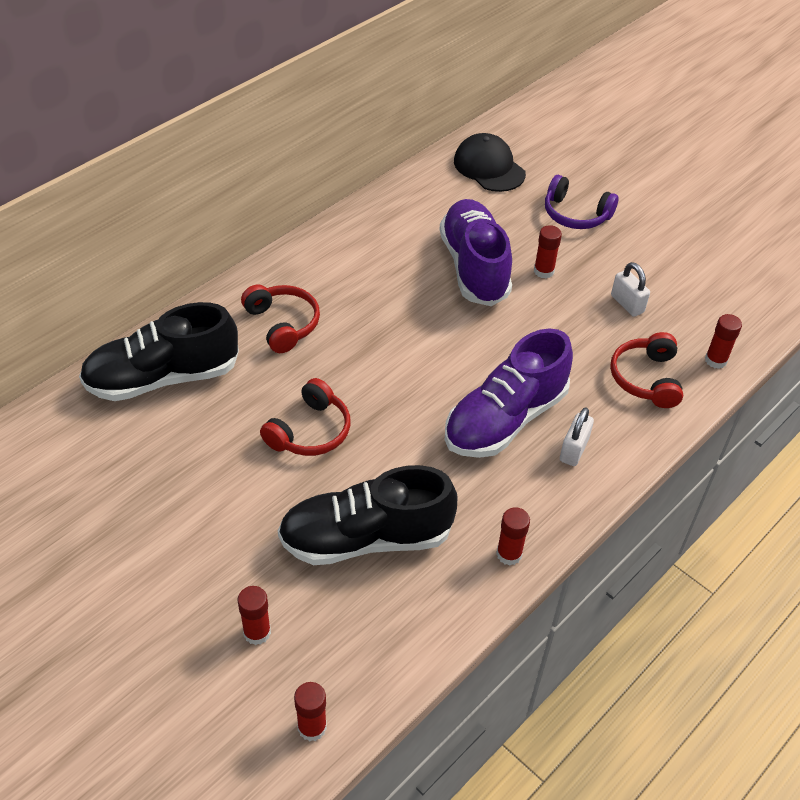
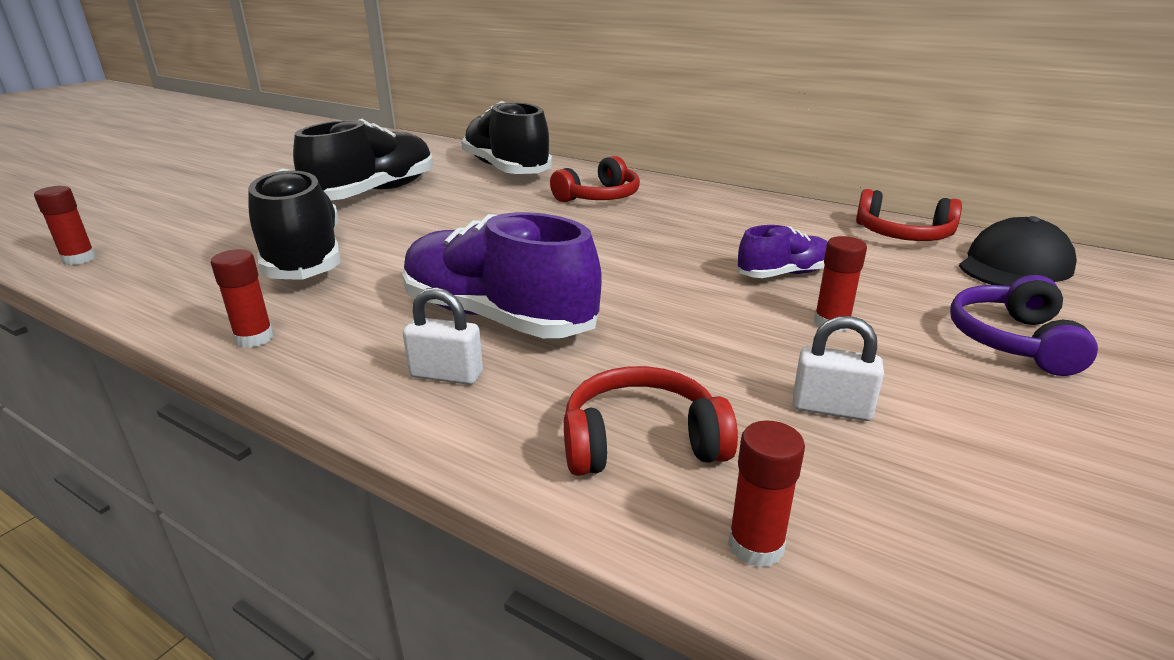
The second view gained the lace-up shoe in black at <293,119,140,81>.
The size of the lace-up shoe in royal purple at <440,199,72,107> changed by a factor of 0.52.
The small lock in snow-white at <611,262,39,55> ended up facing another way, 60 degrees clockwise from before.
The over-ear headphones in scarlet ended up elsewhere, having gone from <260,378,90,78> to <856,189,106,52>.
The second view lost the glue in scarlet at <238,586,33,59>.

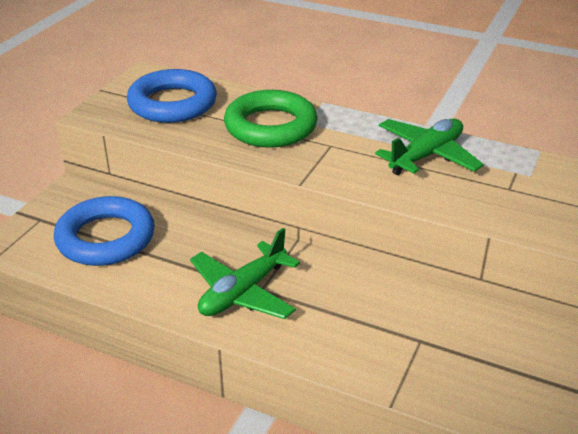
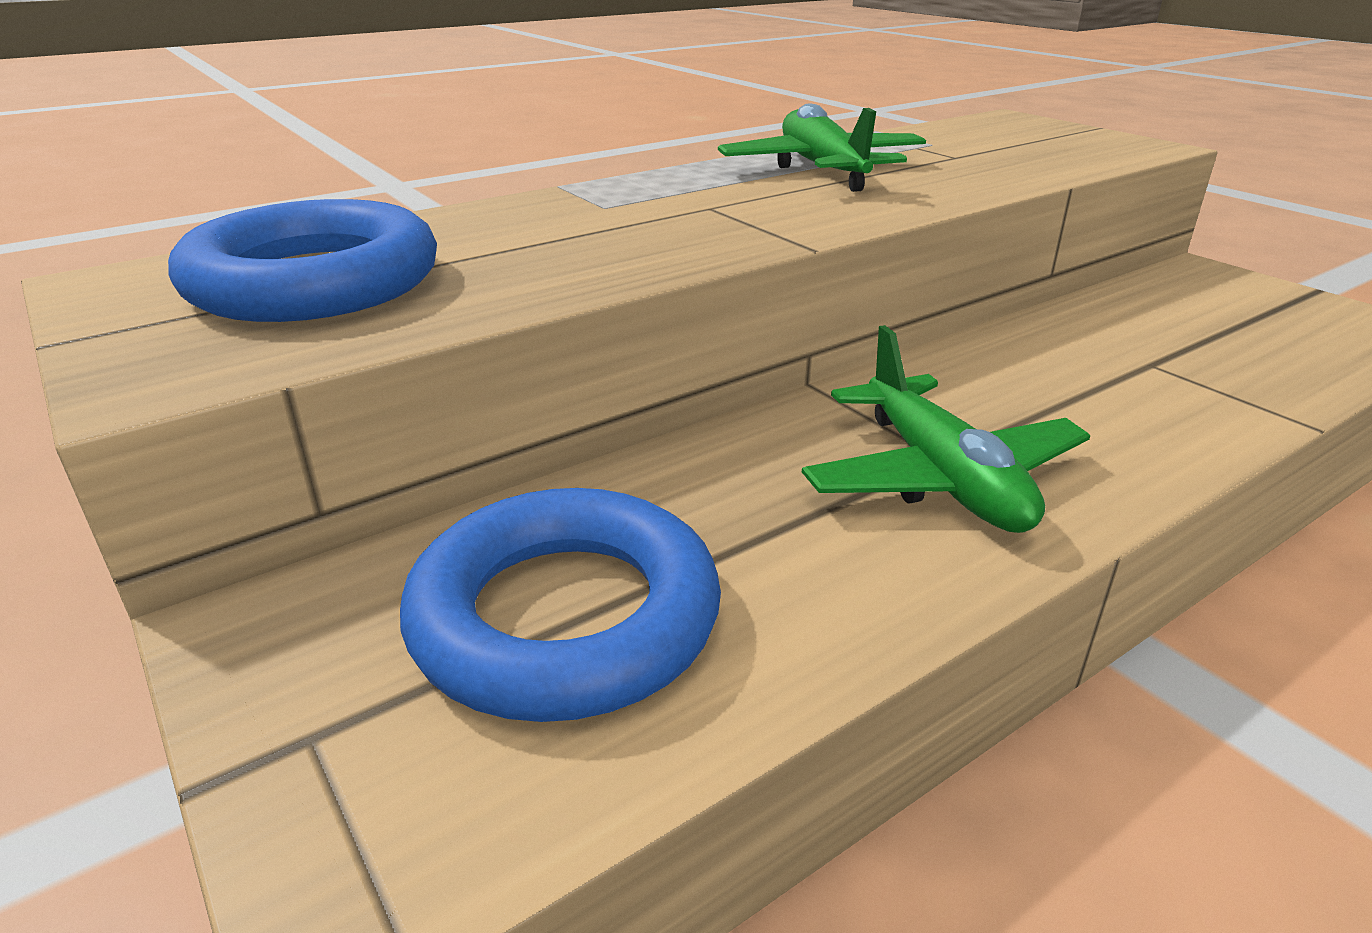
The second view lost the hoop in emerald at <224,90,93,58>.

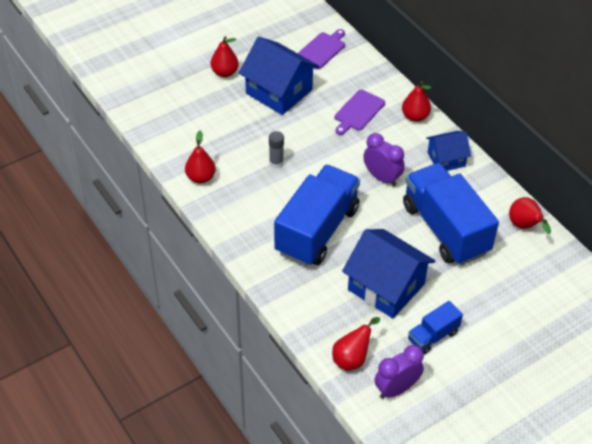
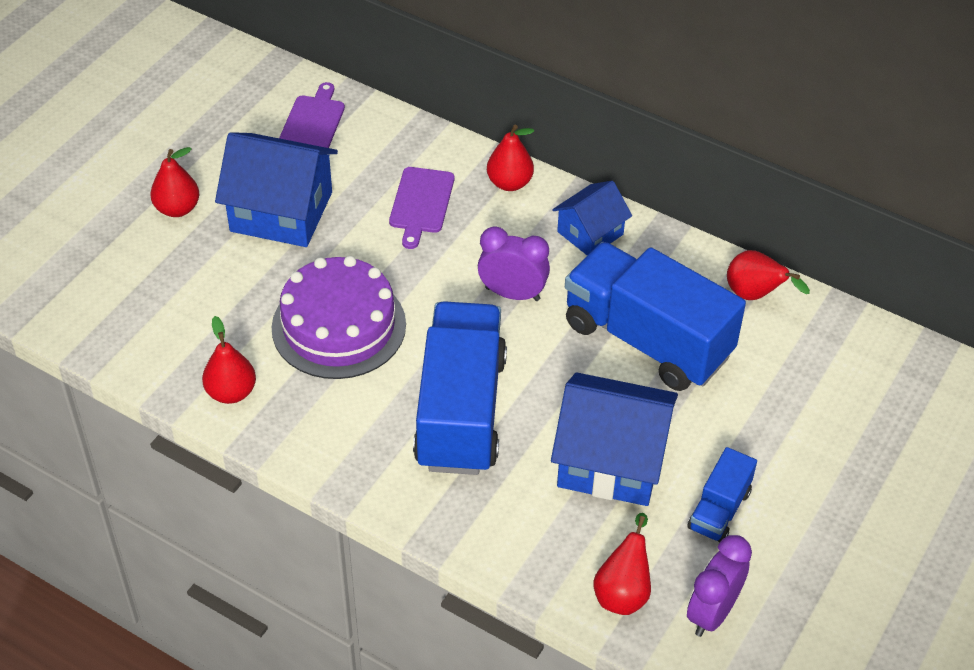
Where the glue in ash-grey stood at <269,131,15,37>, the gateau in royal purple came to stand at <272,256,134,123>.

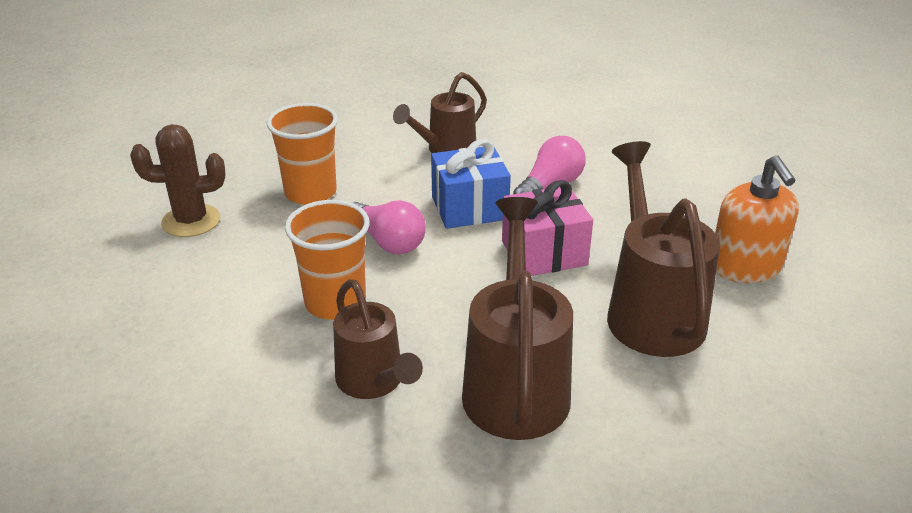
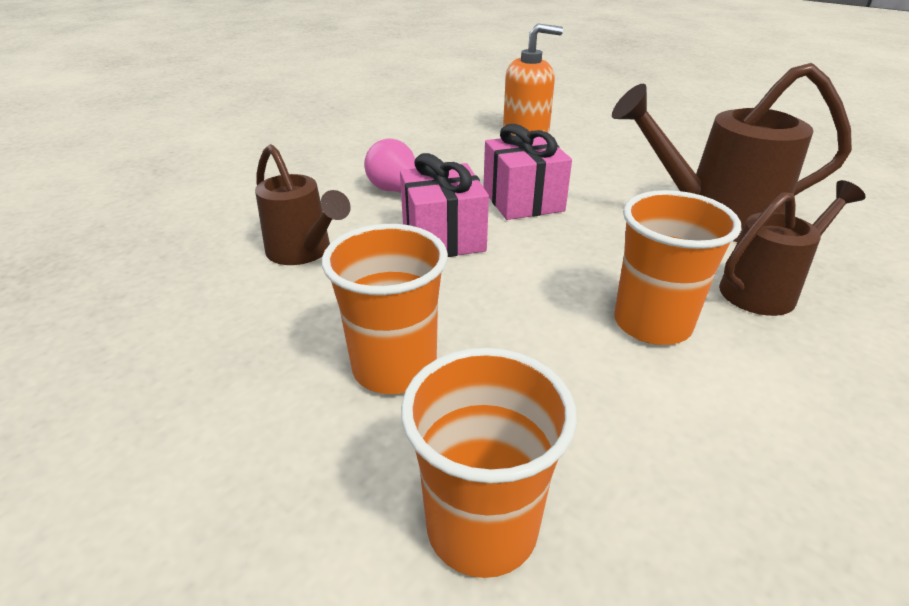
What was the wrapped gift in cobalt at <431,139,80,90> turned into the wrapped gift in rosy at <400,153,89,104>.
Where the saguaro cactus in brown stood at <130,124,95,113>, the tumbler in bright orange came to stand at <401,348,176,230>.
The second view lost the light bulb in rosy at <352,200,74,54>.
The second view lost the watering pot in brown at <607,141,113,216>.

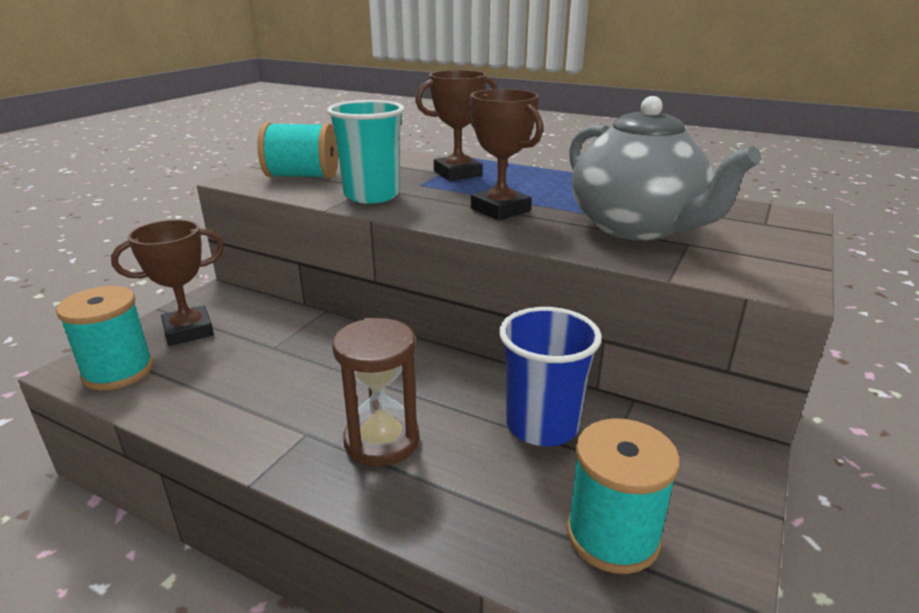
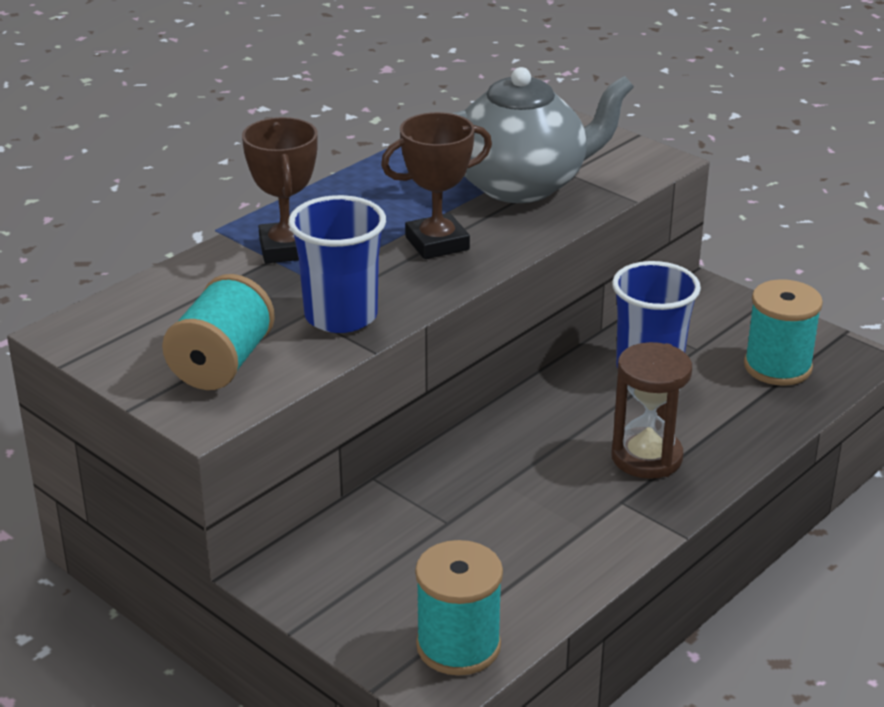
What was the tumbler in aqua at <327,100,77,104> turned into the tumbler in cobalt at <288,195,98,138>.
The second view lost the award cup in brown at <111,220,113,126>.

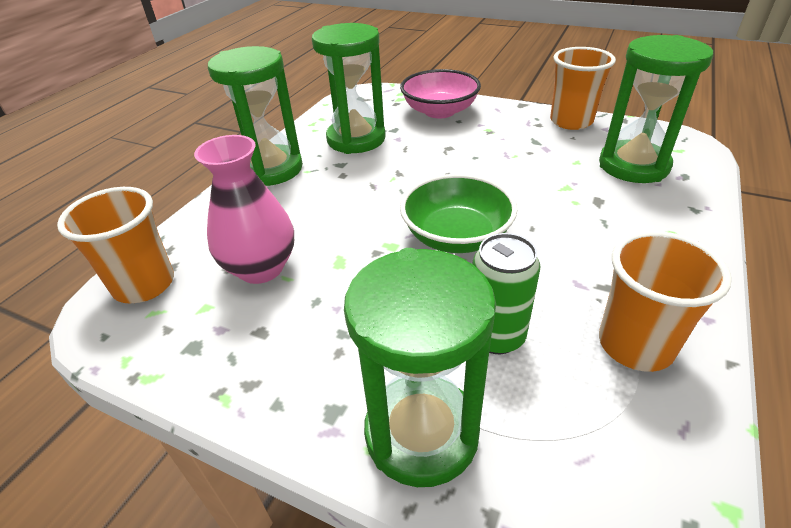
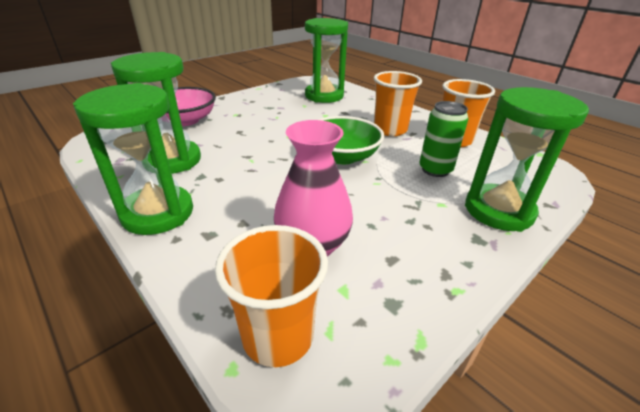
The tumbler in bright orange ended up elsewhere, having gone from <550,47,66,83> to <374,71,48,65>.

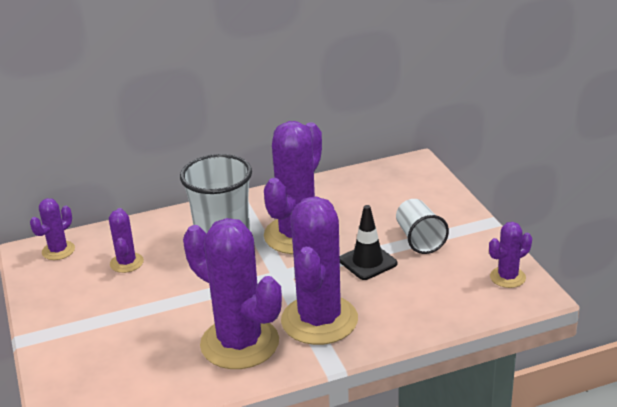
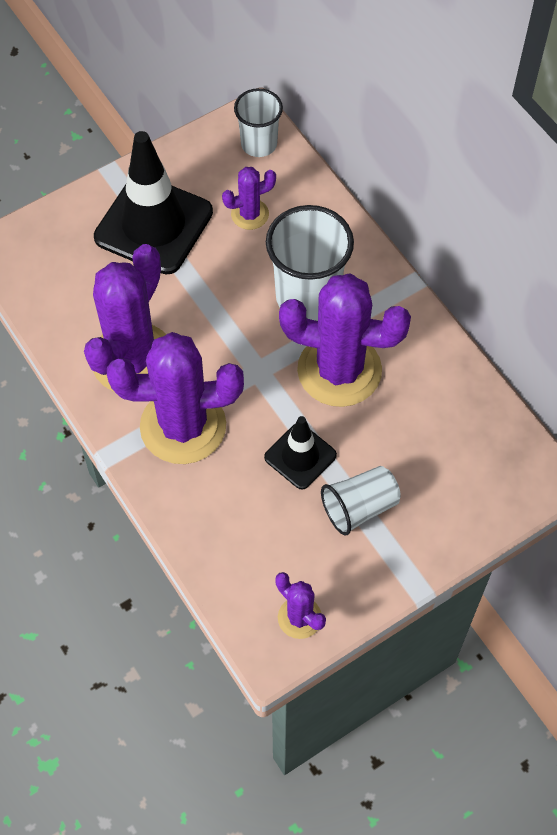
The second view gained the traffic cone in black at <94,131,119,144>.
Where the saguaro cactus in royal purple stood at <30,198,45,62>, the tumbler in snow-white came to stand at <234,88,49,69>.

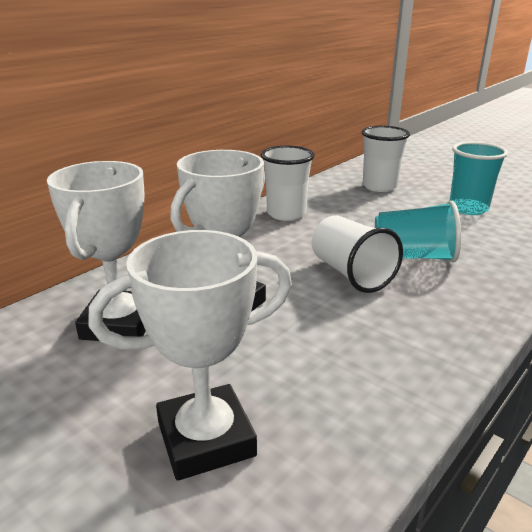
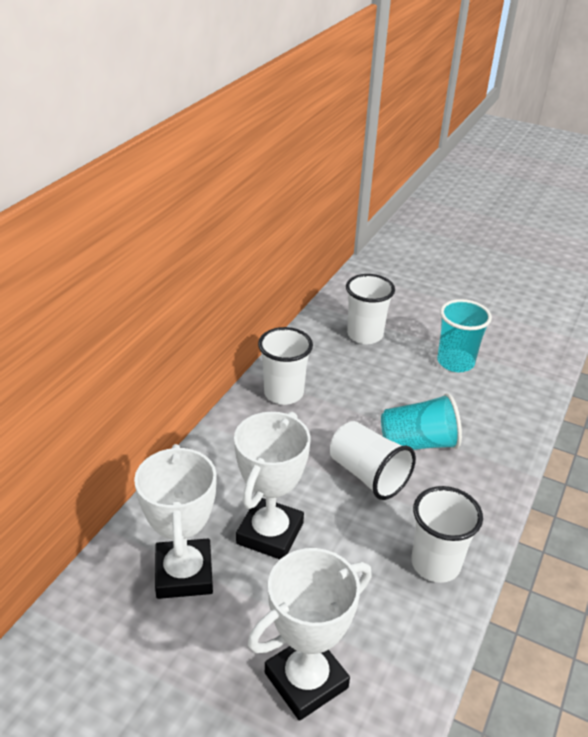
The second view gained the tumbler in snow-white at <411,486,72,97>.

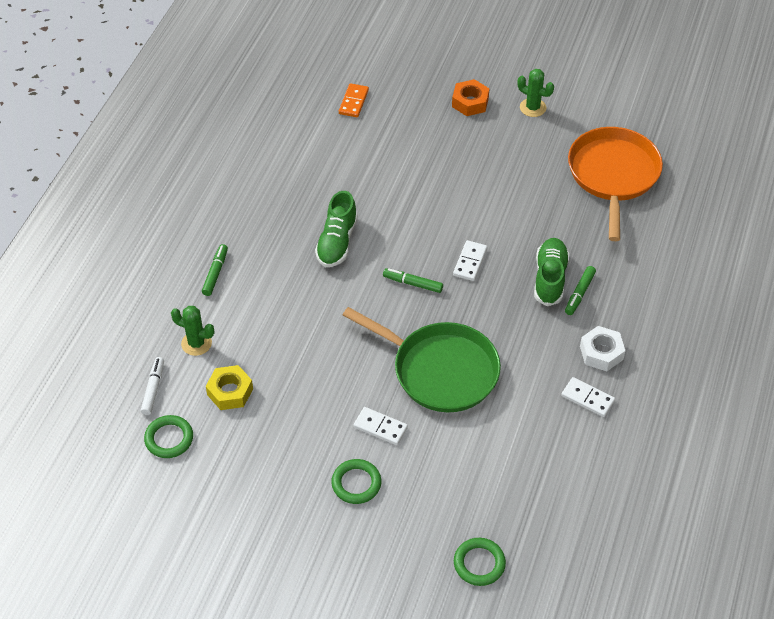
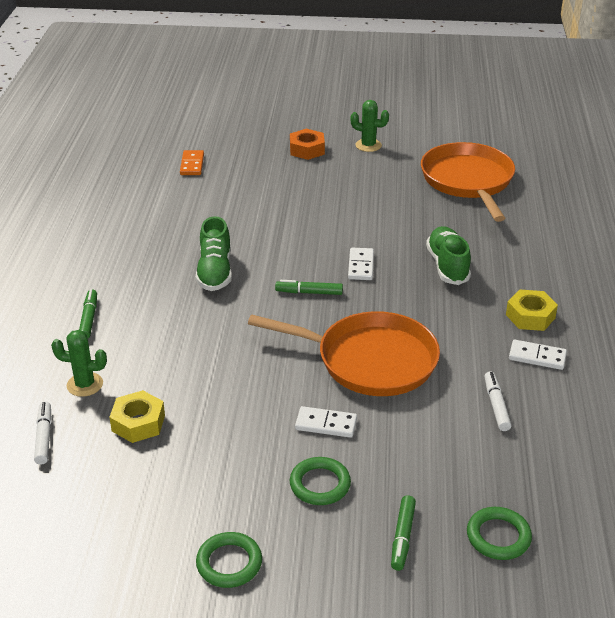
The hoop in emerald ended up elsewhere, having gone from <144,415,49,43> to <196,532,66,56>.
What was the frying pan in emerald at <343,307,158,105> turned into the frying pan in bright orange at <248,311,192,85>.
The marker pen in emerald ended up elsewhere, having gone from <565,266,31,49> to <391,495,25,76>.
The second view gained the marker pen in snow-white at <484,371,28,60>.
What was the hex nut in snow-white at <580,326,45,45> turned into the hex nut in bright yellow at <506,289,52,42>.

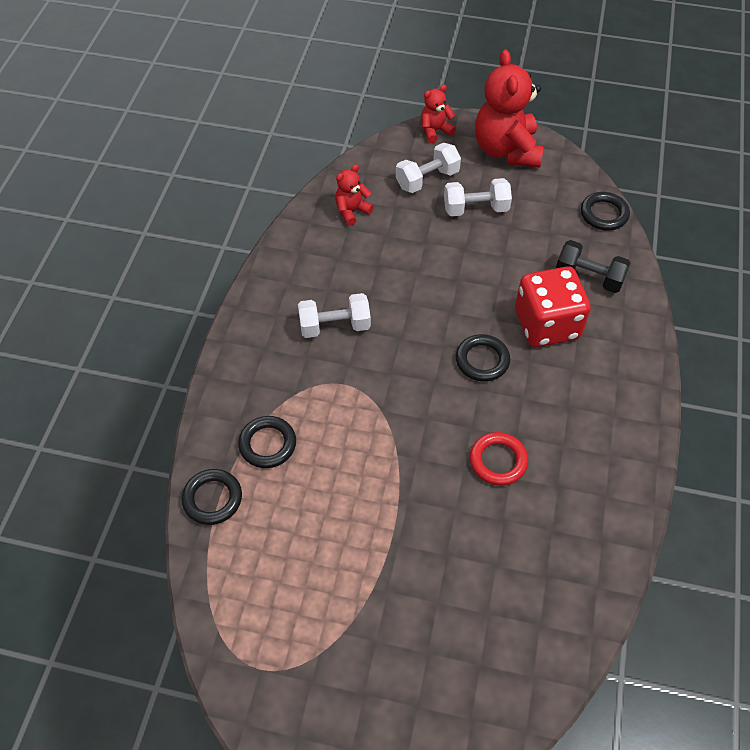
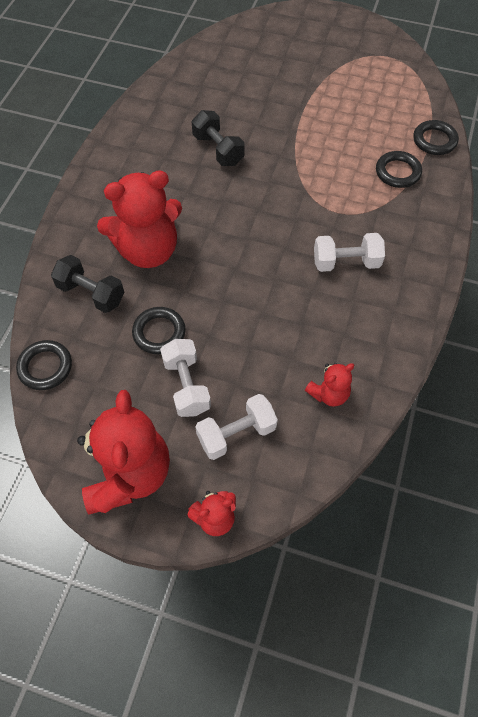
Where the die in scarlet stood at <515,266,76,81>, the teddy bear in scarlet came to stand at <97,170,85,98>.
The hoop in black ended up elsewhere, having gone from <456,334,54,48> to <132,307,54,47>.
The free weight in snow-white at <444,178,68,38> ended up facing another way, 75 degrees clockwise from before.
Where the hoop in scarlet stood at <470,432,58,54>, the free weight in black came to stand at <192,110,53,56>.

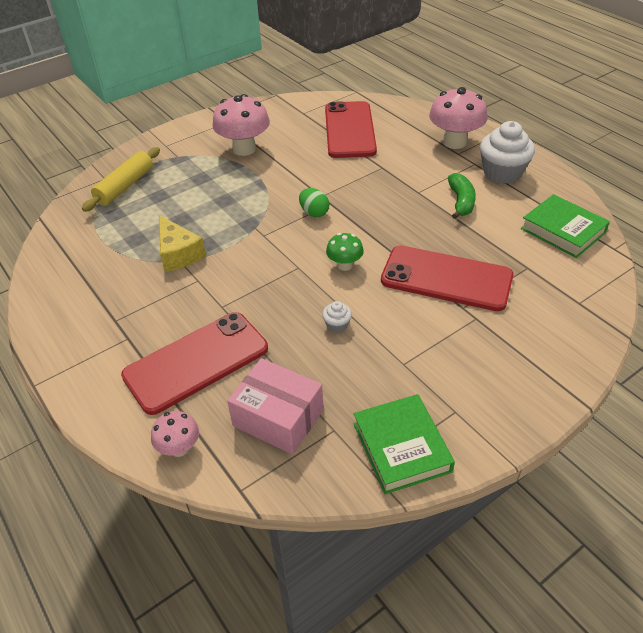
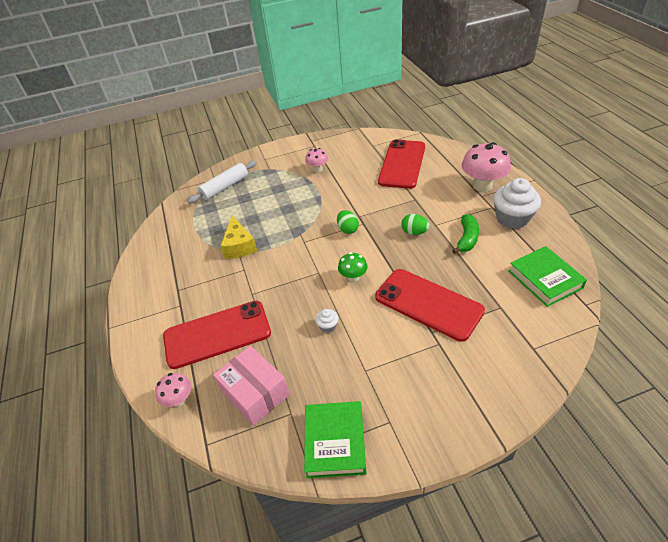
What was the pastry roller in bright yellow at <82,147,78,65> turned into the pastry roller in snow-white at <187,161,70,42>.
The size of the toadstool in rosy at <213,94,57,62> changed by a factor of 0.54.
The second view gained the toy egg in emerald at <401,214,29,21>.

